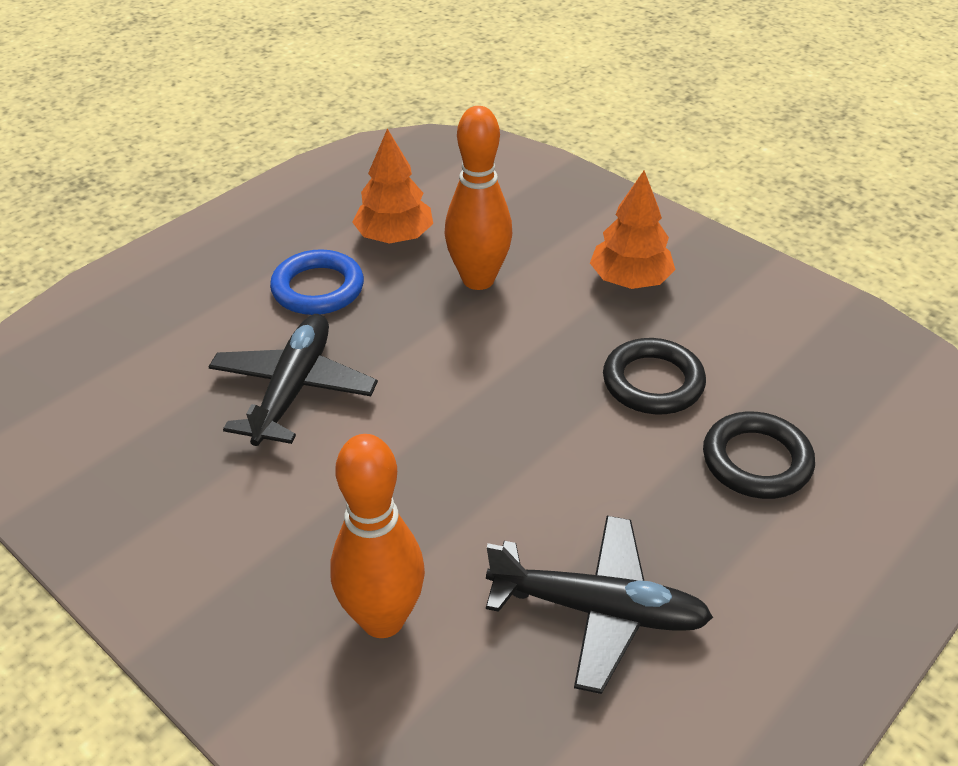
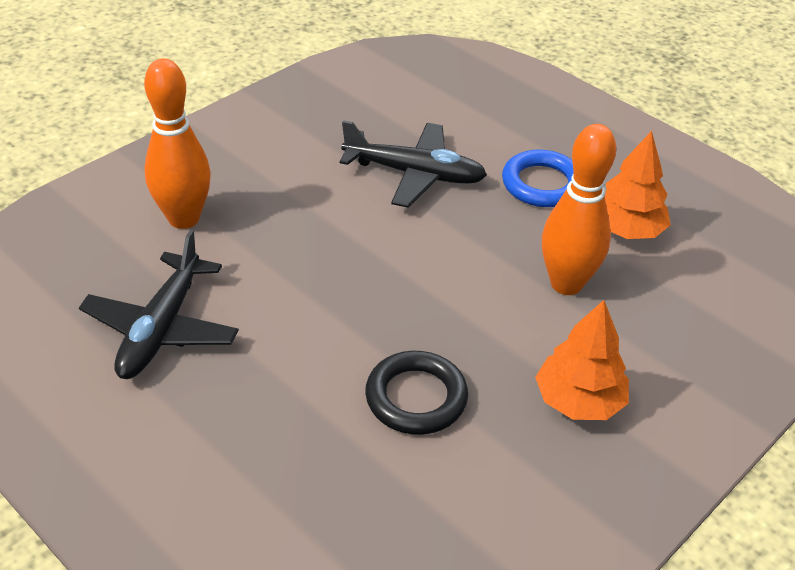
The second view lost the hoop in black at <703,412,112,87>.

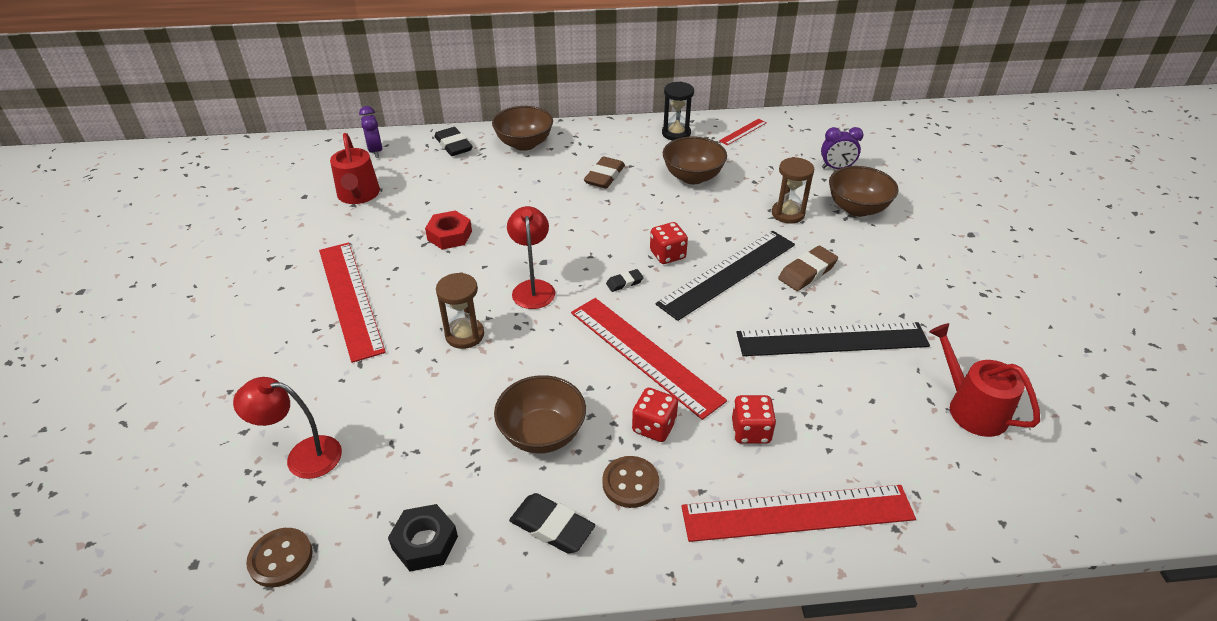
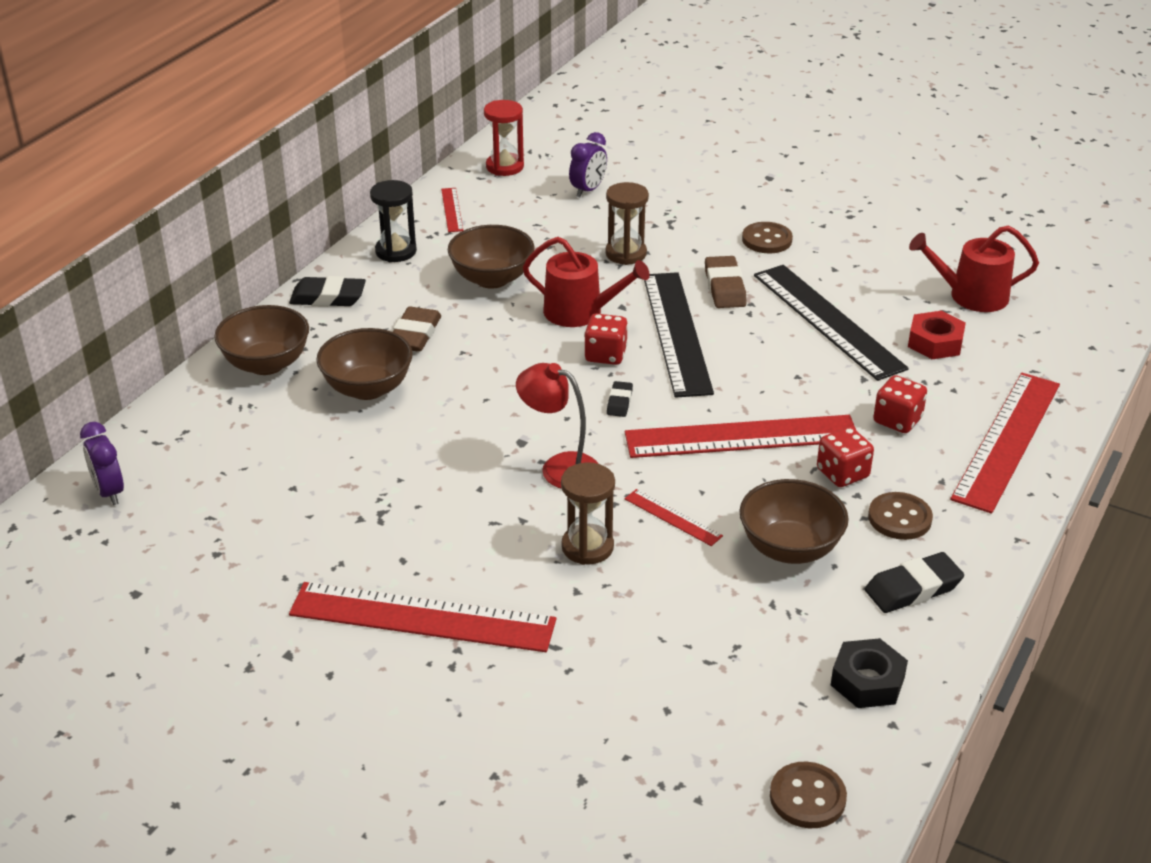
The alarm clock in royal purple at <359,106,23,52> ended up facing another way, 45 degrees clockwise from before.
The eraser in black ended up elsewhere, having gone from <434,127,39,29> to <289,276,77,31>.
The deep dish in brown ended up elsewhere, having gone from <829,166,70,51> to <316,328,97,72>.
The eraser in brown at <584,157,41,32> ended up facing another way, 45 degrees clockwise from before.
The second view gained the hourglass in scarlet at <484,100,40,76>.
The watering pot in scarlet ended up elsewhere, having gone from <330,133,50,71> to <523,237,127,90>.
The second view gained the straightedge in scarlet at <624,489,99,57>.
The second view gained the sewing button in brown at <742,222,51,31>.
The straightedge in black at <736,322,194,34> ended up facing another way, 60 degrees counterclockwise from before.
The hex nut in scarlet ended up elsewhere, having gone from <425,210,47,40> to <908,311,58,48>.
The second view lost the desk lamp in scarlet at <233,377,109,102>.

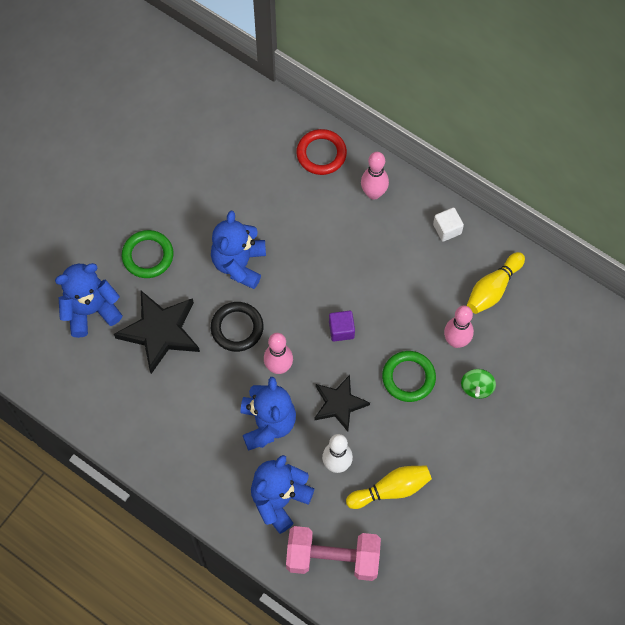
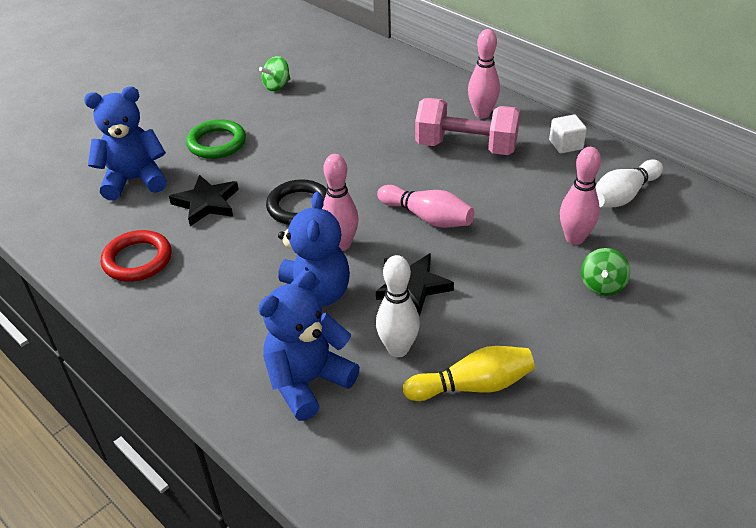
The hoop in scarlet ended up elsewhere, having gone from <296,129,51,46> to <101,230,71,52>.
The size of the five-pointed star in black at <114,291,86,83> changed by a factor of 0.66.
The second view gained the whirligig in emerald at <259,56,32,35>.
Where the block in royal purple stood at <329,311,26,30>, the skittle in rosy came to stand at <377,185,98,43>.
The free weight in rosy ended up elsewhere, having gone from <286,526,95,55> to <415,98,105,57>.
What was the skittle in bright yellow at <467,252,58,62> turned into the skittle in snow-white at <595,159,68,48>.
The second view lost the teddy bear in cobalt at <211,211,55,78>.
The second view lost the hoop in emerald at <382,351,54,51>.

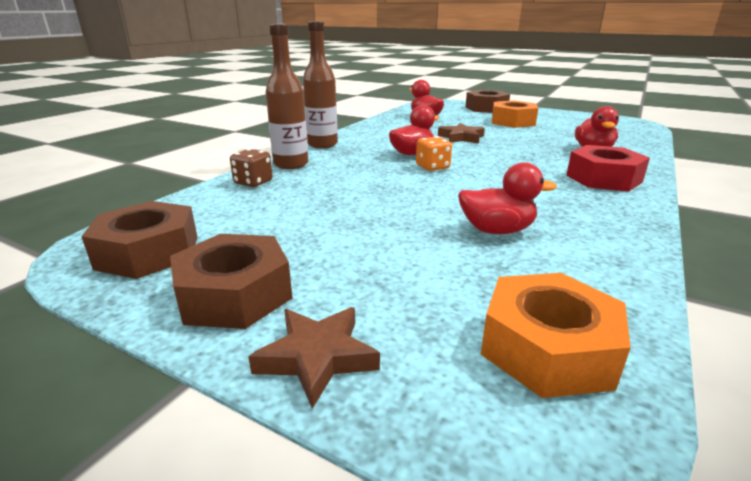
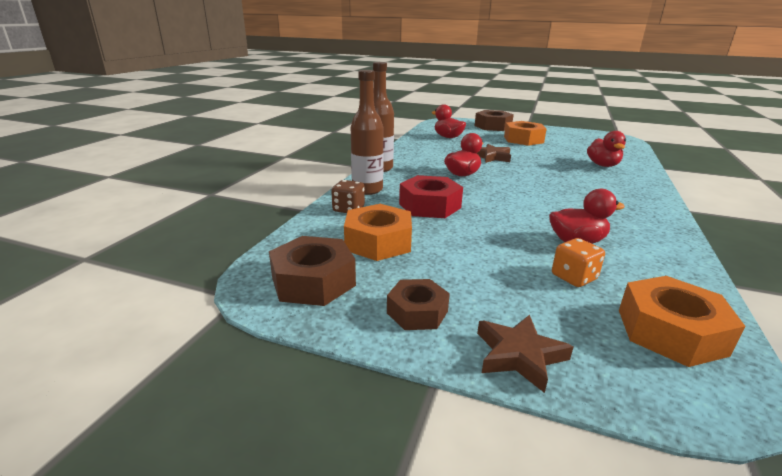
The second view gained the hex nut in bright orange at <344,204,68,57>.
The size of the hex nut in brown at <170,234,122,95> changed by a factor of 0.65.
The hex nut in scarlet ended up elsewhere, having gone from <566,145,84,46> to <399,175,64,43>.
The die in bright orange ended up elsewhere, having gone from <416,136,36,35> to <552,238,53,49>.

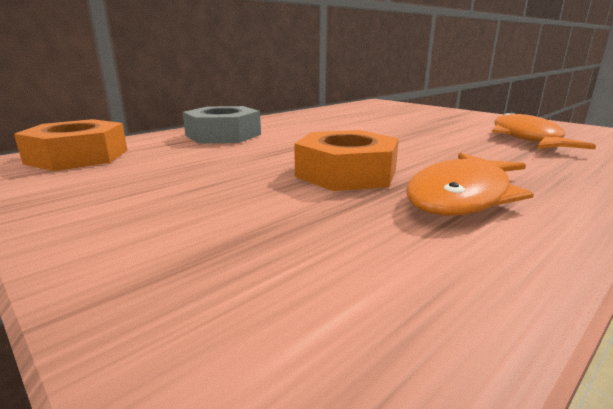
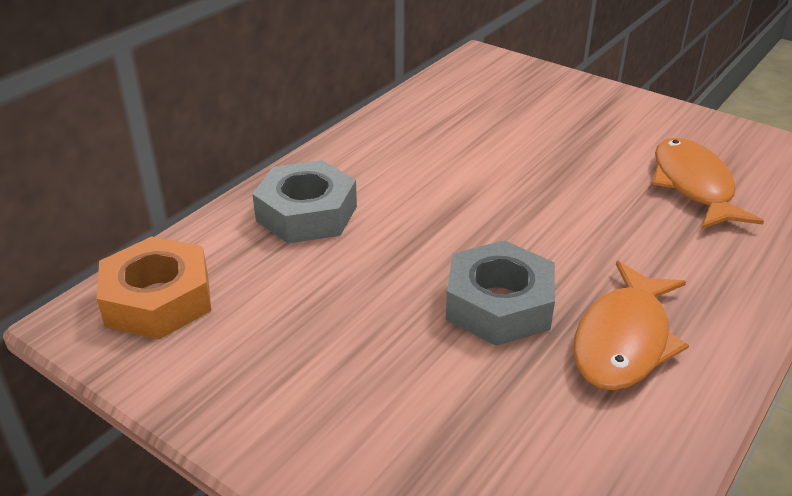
What was the hex nut in bright orange at <294,130,105,61> turned into the hex nut in ash-grey at <446,240,109,106>.

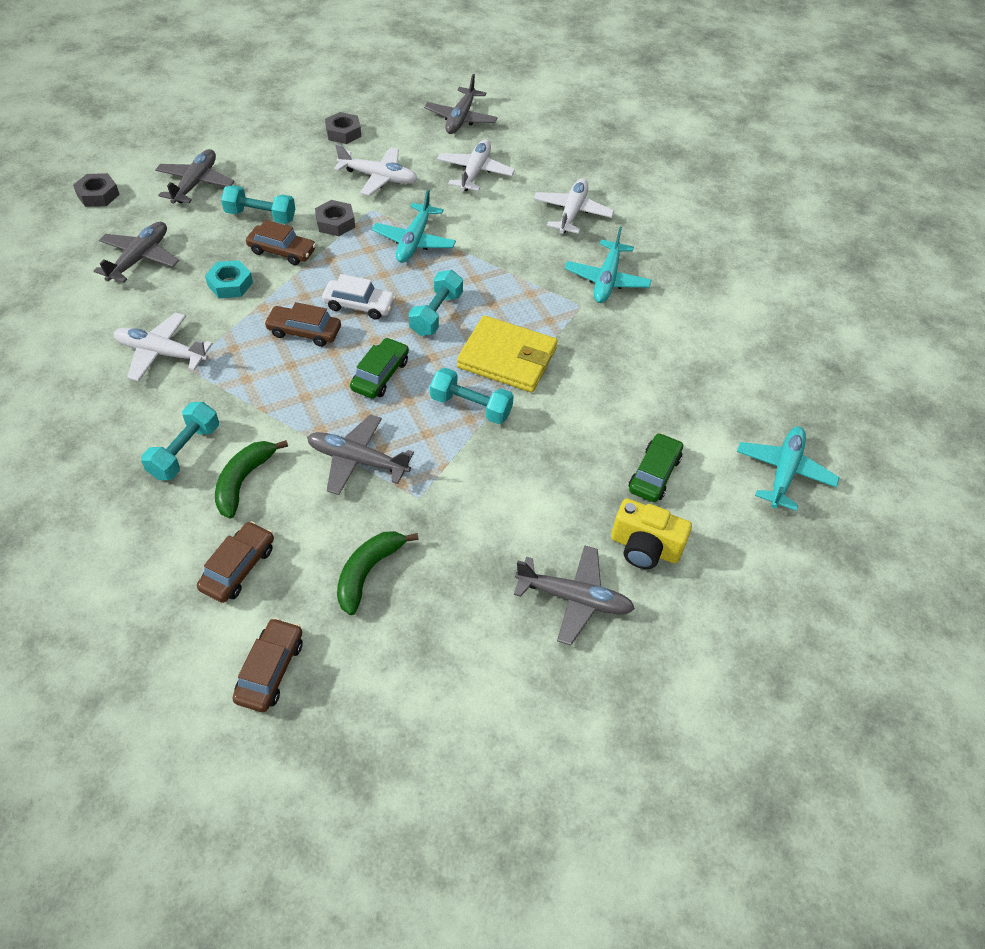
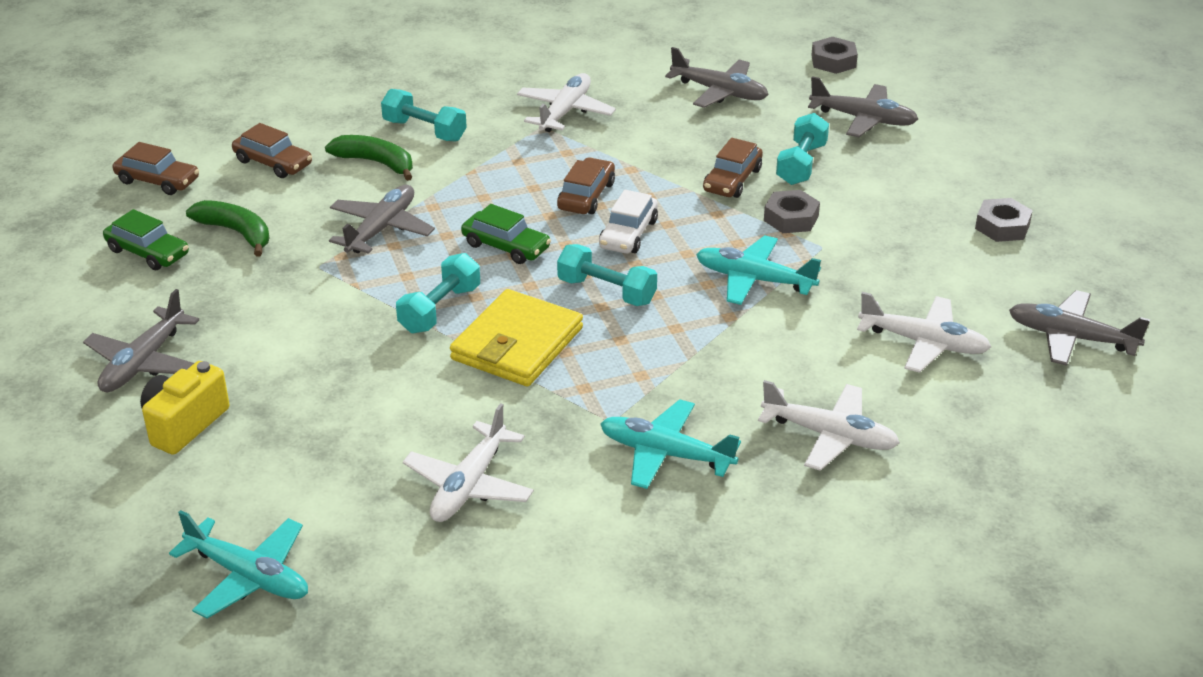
The automobile in emerald ended up elsewhere, having gone from <629,433,54,69> to <103,209,86,61>.
The plane in snow-white ended up elsewhere, having gone from <334,144,84,52> to <403,403,131,119>.
The second view lost the hex nut in aqua at <205,260,48,38>.

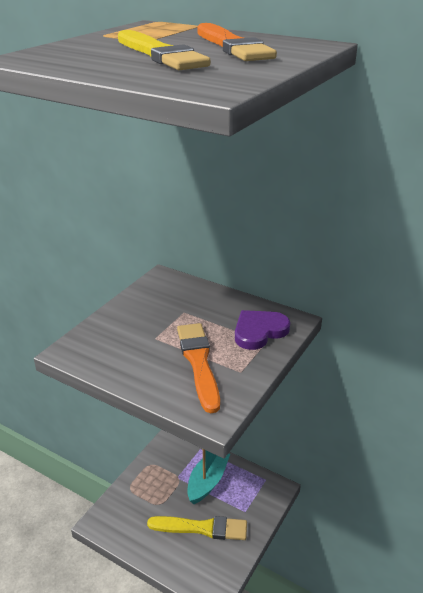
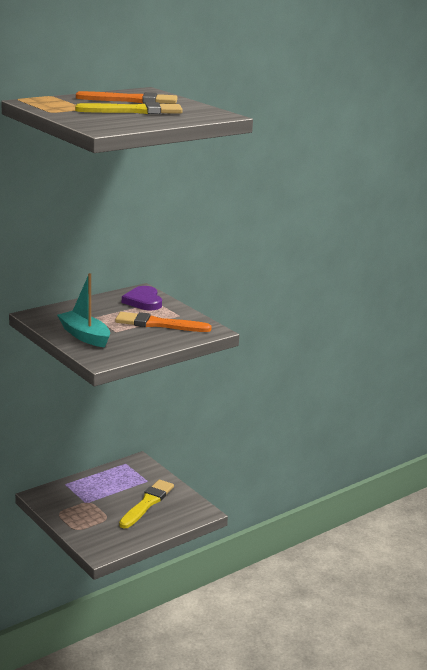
The sailboat in aqua ended up elsewhere, having gone from <187,449,43,56> to <57,273,53,75>.

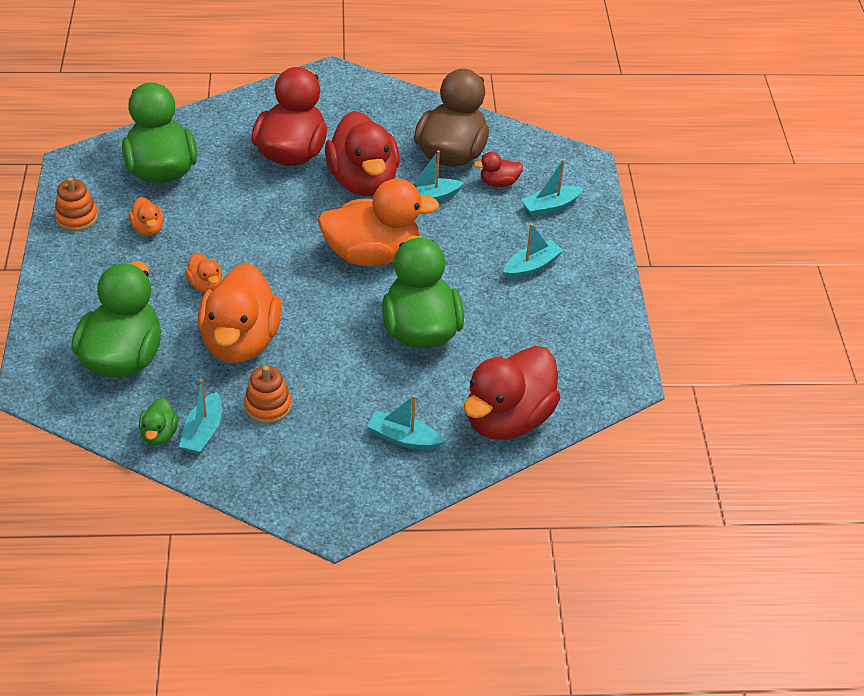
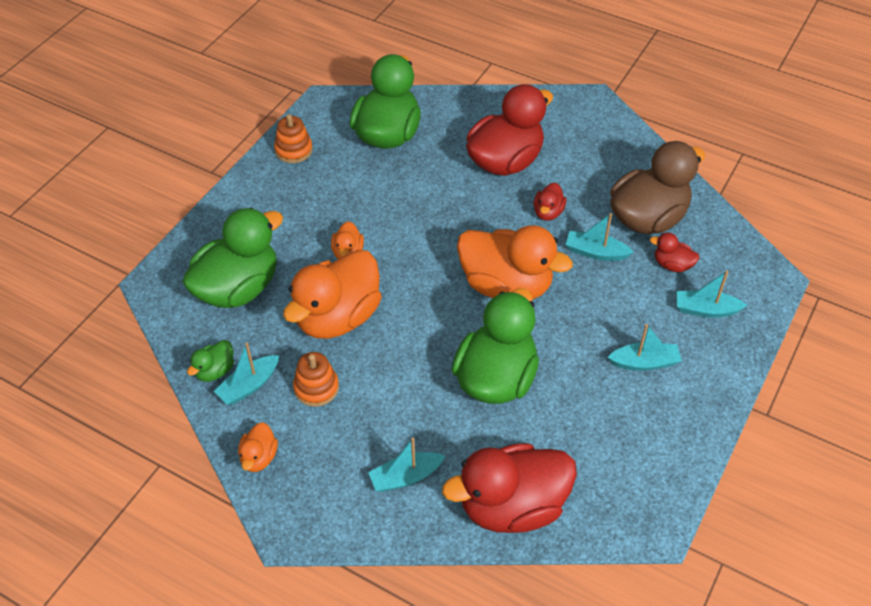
The toy duck in bright orange ended up elsewhere, having gone from <129,197,35,39> to <238,422,40,50>.
The sailboat in aqua at <367,395,77,55> ended up facing another way, 75 degrees counterclockwise from before.
The size of the toy duck in scarlet at <325,111,75,85> changed by a factor of 0.45.

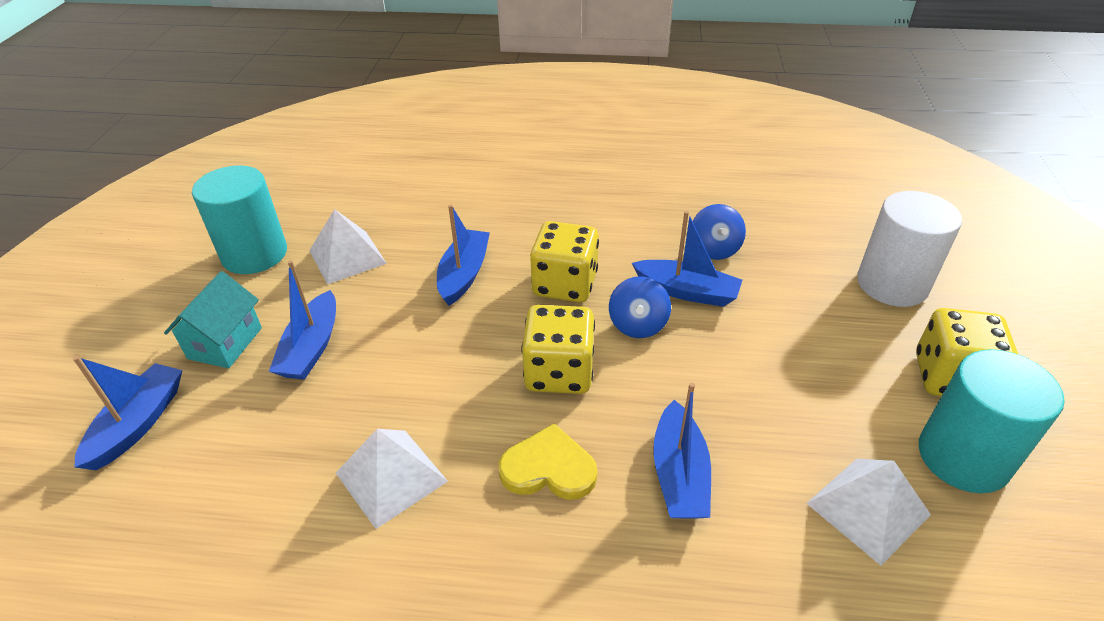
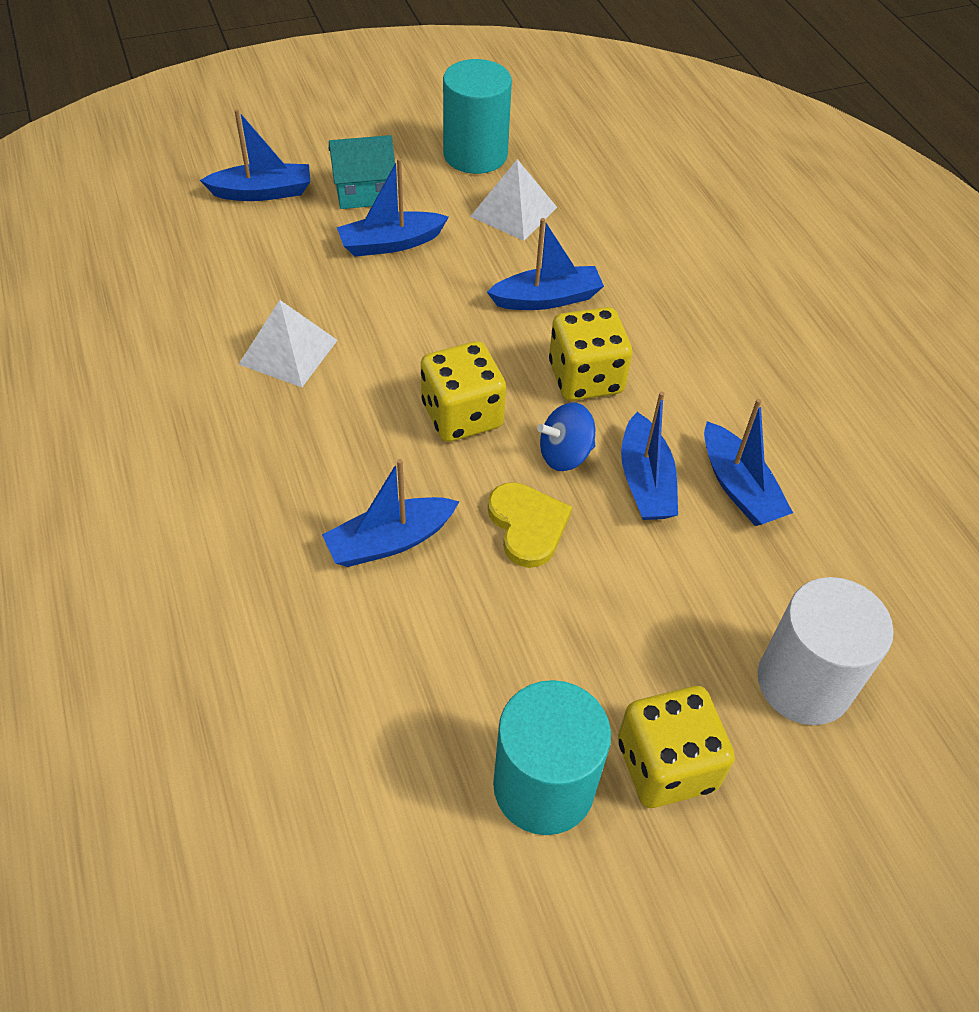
The love heart in bright yellow ended up elsewhere, having gone from <499,424,98,76> to <488,482,84,86>.
Where the whirligig in cobalt stood at <693,204,53,56>, the sailboat in cobalt came to stand at <704,399,89,127>.
The second view lost the pyramid shape in snow-white at <806,459,125,106>.

